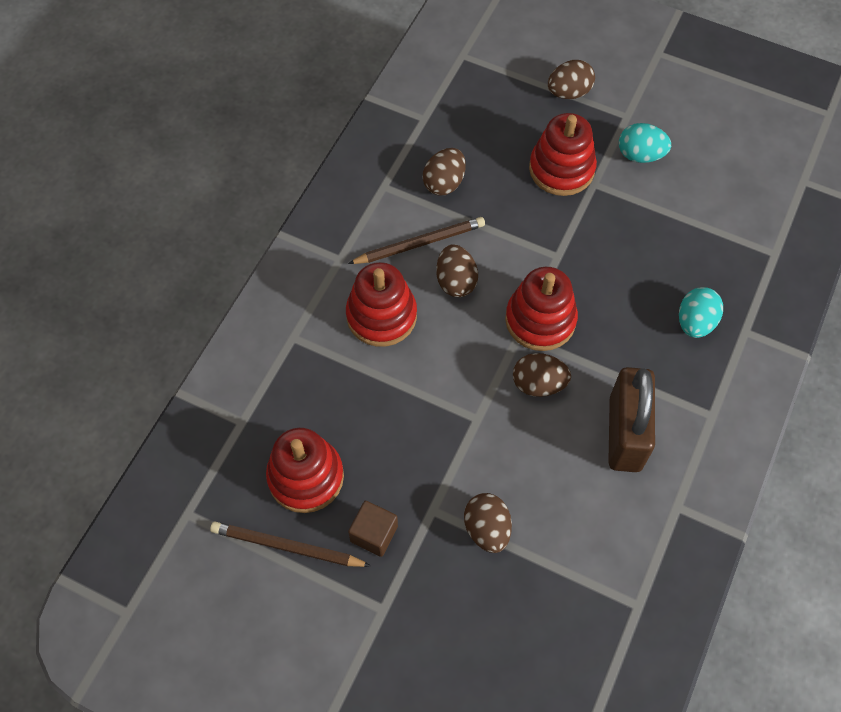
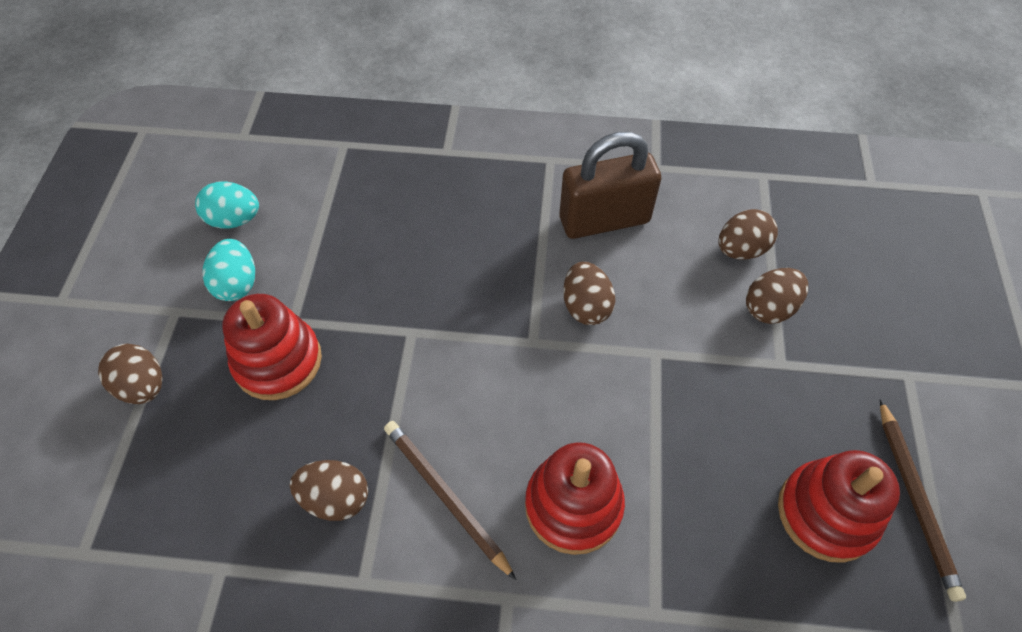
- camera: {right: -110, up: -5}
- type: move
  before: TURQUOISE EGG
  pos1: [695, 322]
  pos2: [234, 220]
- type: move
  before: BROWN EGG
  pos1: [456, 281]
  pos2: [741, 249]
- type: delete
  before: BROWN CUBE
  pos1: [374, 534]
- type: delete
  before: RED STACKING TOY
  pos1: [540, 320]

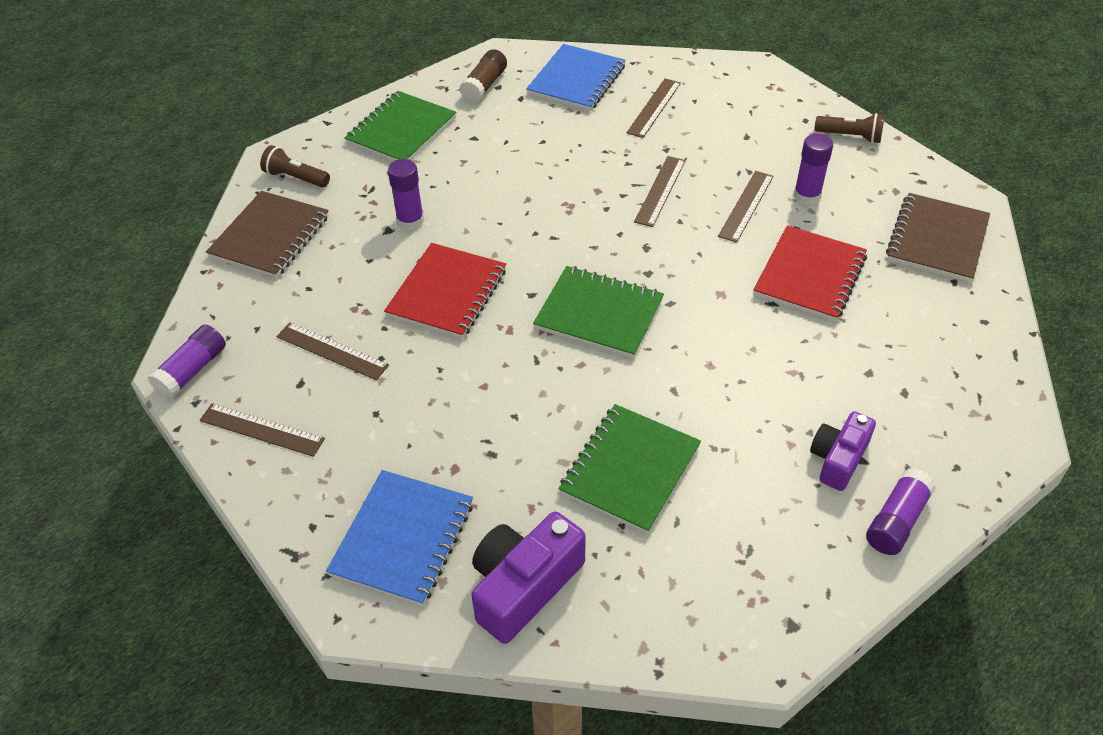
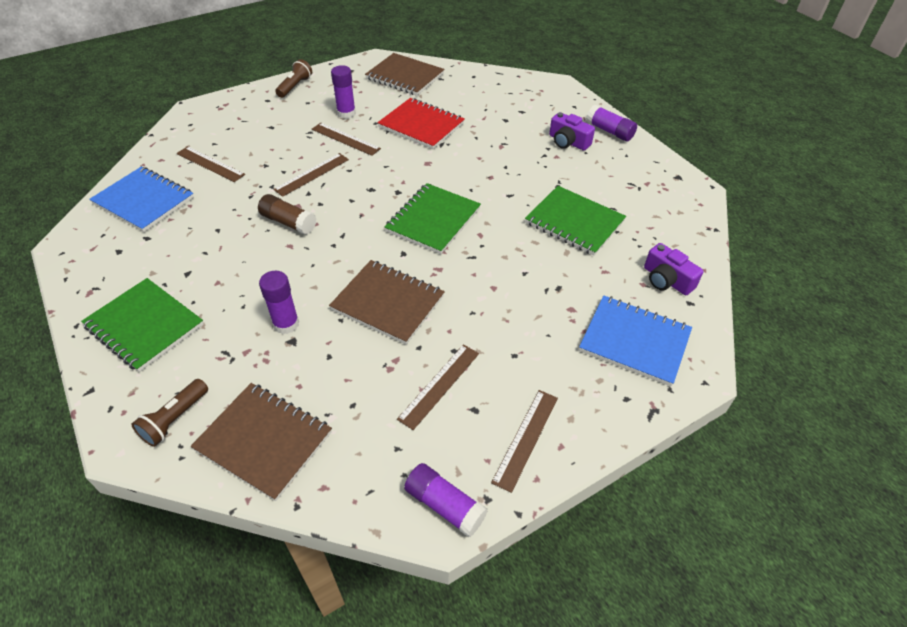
- camera: {right: -85, up: 0}
- type: move
  before: BROWN GLUE STICK
  pos1: [484, 85]
  pos2: [288, 222]
- type: rotate
  before: BROWN RULER
  pos1: [660, 191]
  pos2: [312, 174]
  turn: -75
- type: recolor
  before: RED NOTEBOOK
  after: BROWN NOTEBOOK
  pos1: [447, 293]
  pos2: [388, 303]
- type: resize
  before: PURPLE CAMERA
  pos1: [524, 586]
  pos2: [666, 280]
  scale: 0.65

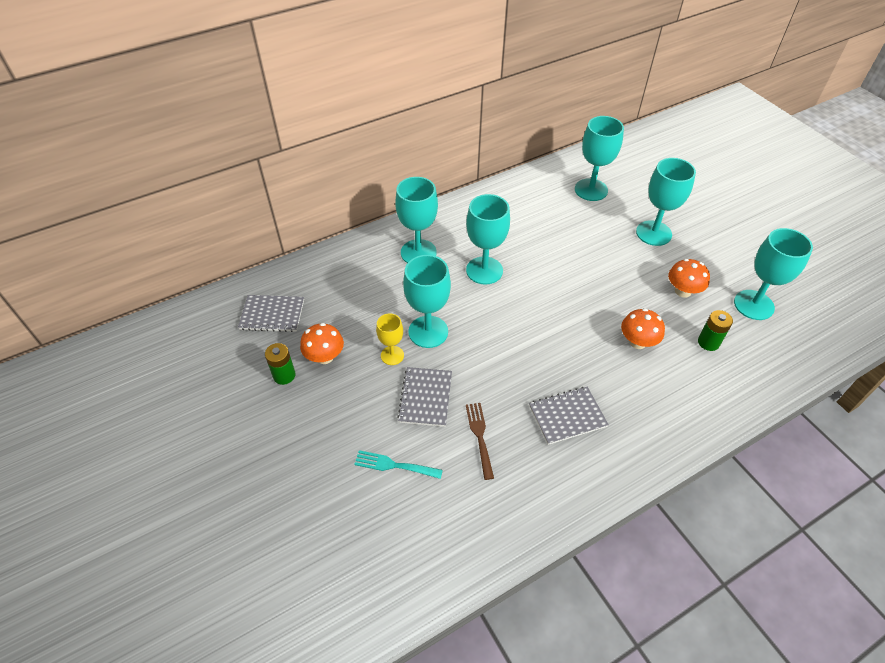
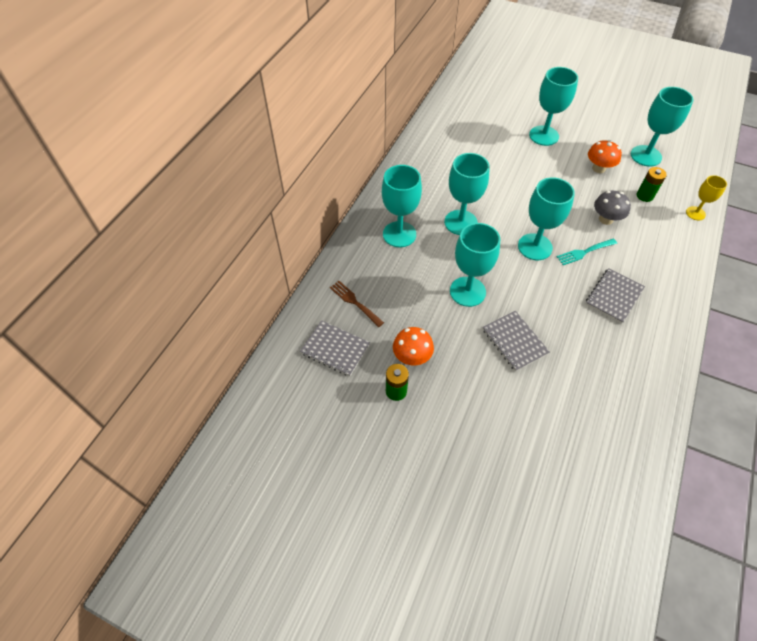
- camera: {right: -35, up: 5}
- type: rotate
  before: GREY NOTEBOOK
  pos1: [272, 315]
  pos2: [335, 349]
  turn: 60
- type: move
  before: BROWN FORK
  pos1: [480, 436]
  pos2: [354, 302]
- type: move
  before: TURQUOISE GOBLET
  pos1: [591, 190]
  pos2: [535, 247]
- type: move
  before: TURQUOISE FORK
  pos1: [394, 465]
  pos2: [584, 252]
- type: recolor
  before: ORANGE MUSHROOM
  after: GREY MUSHROOM
  pos1: [637, 342]
  pos2: [606, 219]
- type: move
  before: YELLOW GOBLET
  pos1: [392, 355]
  pos2: [695, 213]

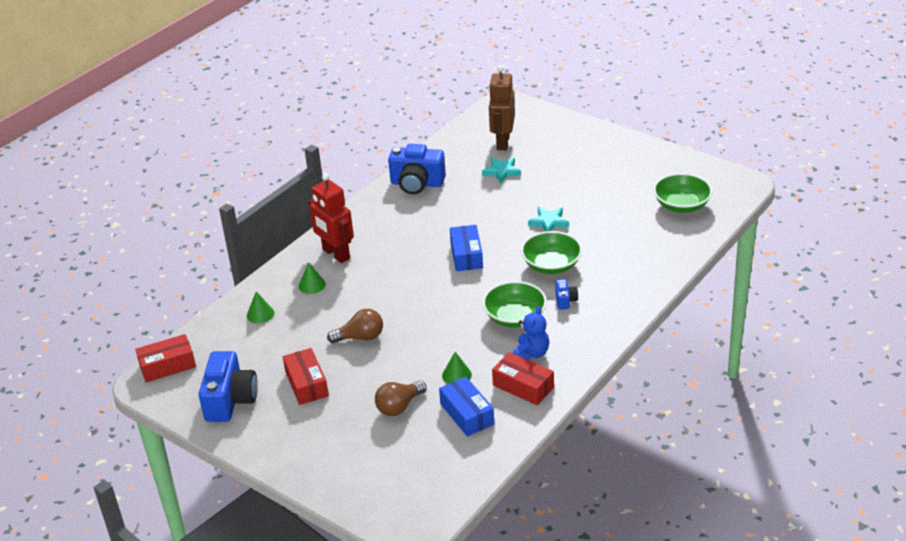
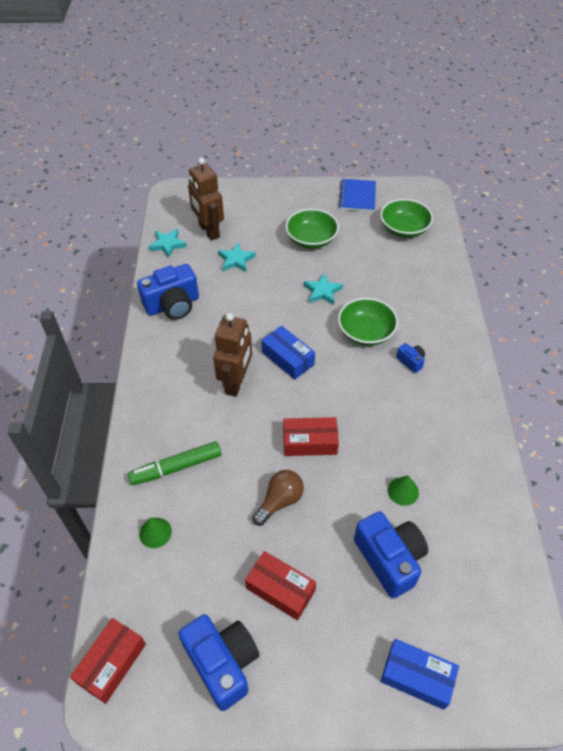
- camera: {right: -40, up: 15}
- type: replace
  before: GREEN CONE
  after: GREEN MARKER
  pos1: [312, 285]
  pos2: [176, 467]
- type: insert
  after: TURQUOISE STAR
  pos2: [168, 244]
- type: insert
  after: BROWN ROBOT
  pos2: [236, 382]
- type: move
  before: RED BOX
  pos1: [523, 386]
  pos2: [309, 442]
- type: move
  before: GREEN BOWL
  pos1: [515, 317]
  pos2: [311, 239]
- type: insert
  after: BLUE NOTEBOOK
  pos2: [357, 196]
- type: replace
  before: BROWN LIGHT BULB
  after: BLUE CAMERA
  pos1: [399, 406]
  pos2: [389, 559]
- type: move
  before: BLUE BOX
  pos1: [467, 414]
  pos2: [417, 676]
- type: delete
  before: RED ROBOT
  pos1: [335, 254]
- type: delete
  before: BLUE TEDDY BEAR
  pos1: [531, 353]

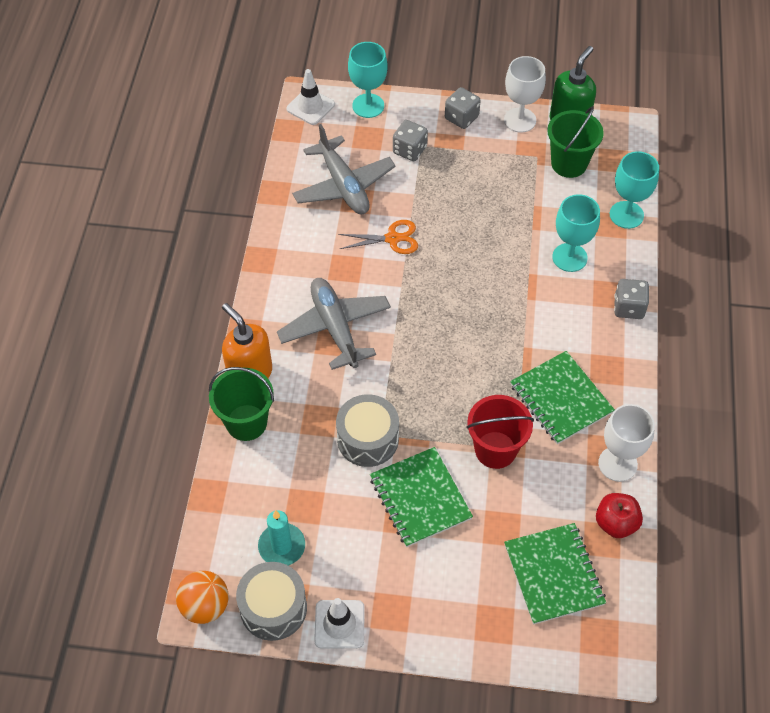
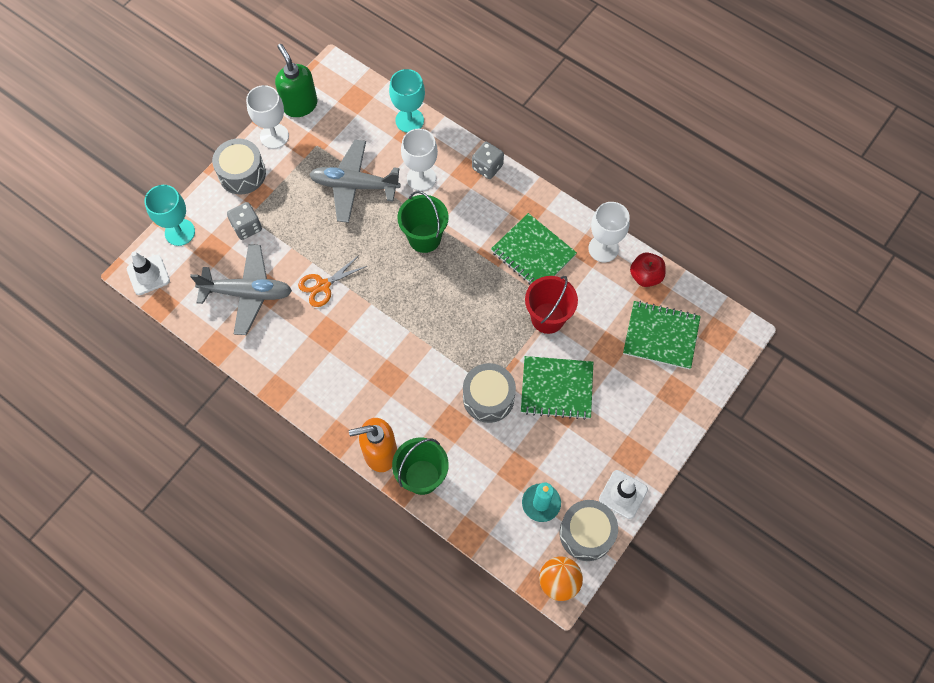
- camera: {right: -60, up: 10}
- type: replace
  before: GREY DICE
  after: GREY DRUM
  pos1: [461, 118]
  pos2: [242, 174]
- type: rotate
  before: ORANGE SCISSORS
  pos1: [392, 238]
  pos2: [323, 285]
  turn: -150
- type: move
  before: GREY PLANE
  pos1: [335, 328]
  pos2: [354, 186]
- type: move
  before: GREEN BUCKET
  pos1: [569, 164]
  pos2: [424, 238]
- type: recolor
  before: TURQUOISE GOBLET
  after: WHITE GOBLET
  pos1: [569, 257]
  pos2: [421, 178]
- type: rotate
  before: GREEN NOTEBOOK
  pos1: [560, 399]
  pos2: [533, 253]
  turn: 45

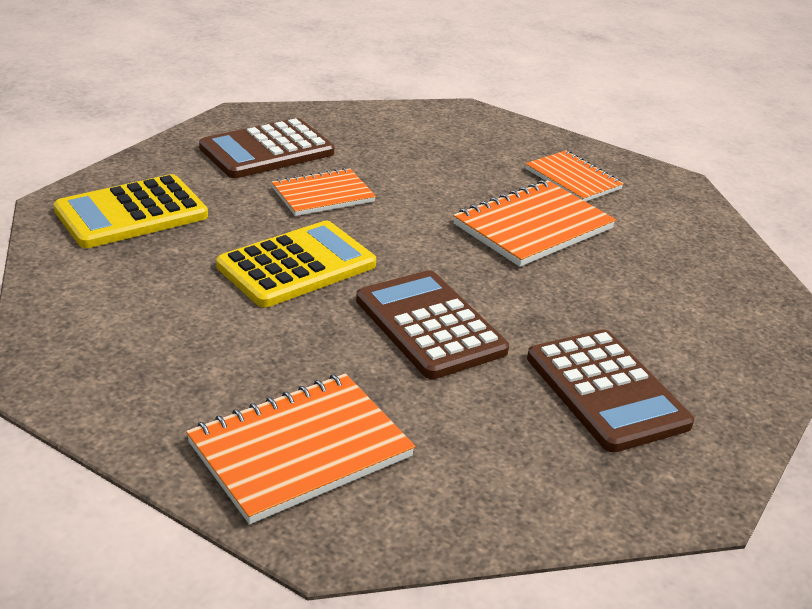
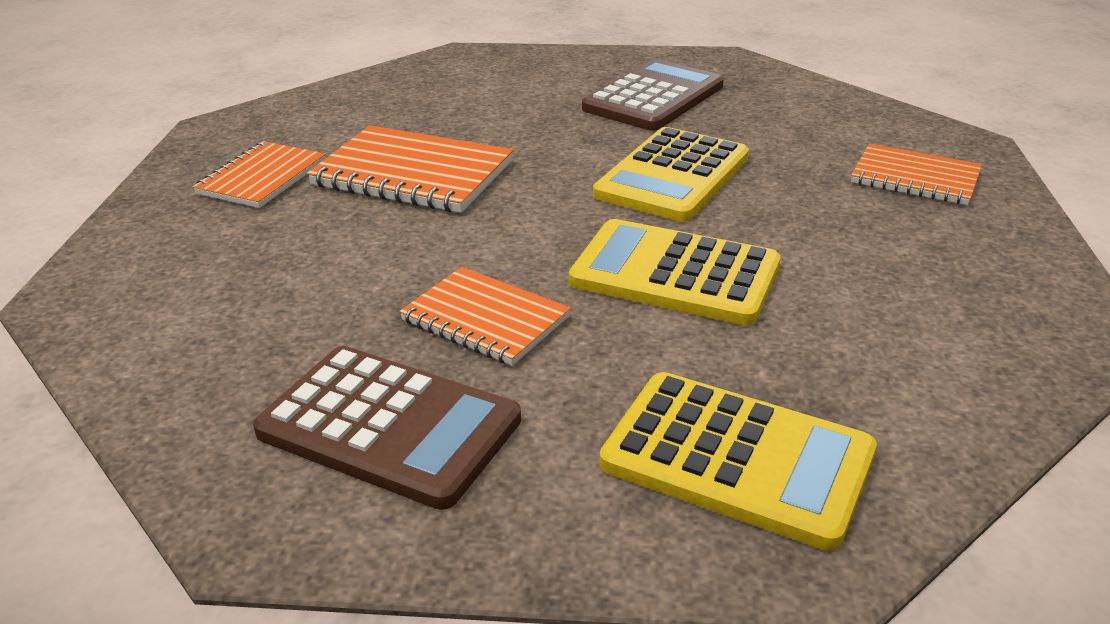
- camera: {right: -115, up: 0}
- type: recolor
  before: BROWN CALCULATOR
  after: YELLOW CALCULATOR
  pos1: [430, 325]
  pos2: [672, 176]
- type: resize
  before: ORANGE NOTEBOOK
  pos1: [300, 450]
  pos2: [915, 178]
  scale: 0.66

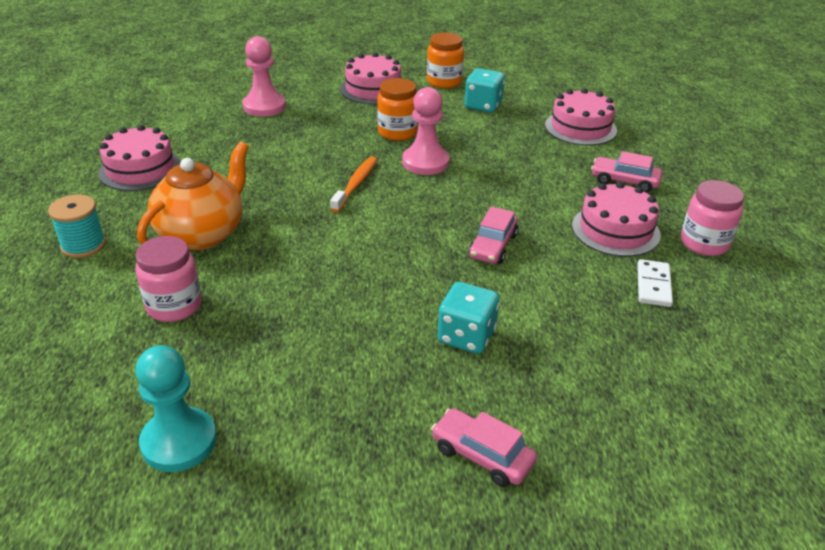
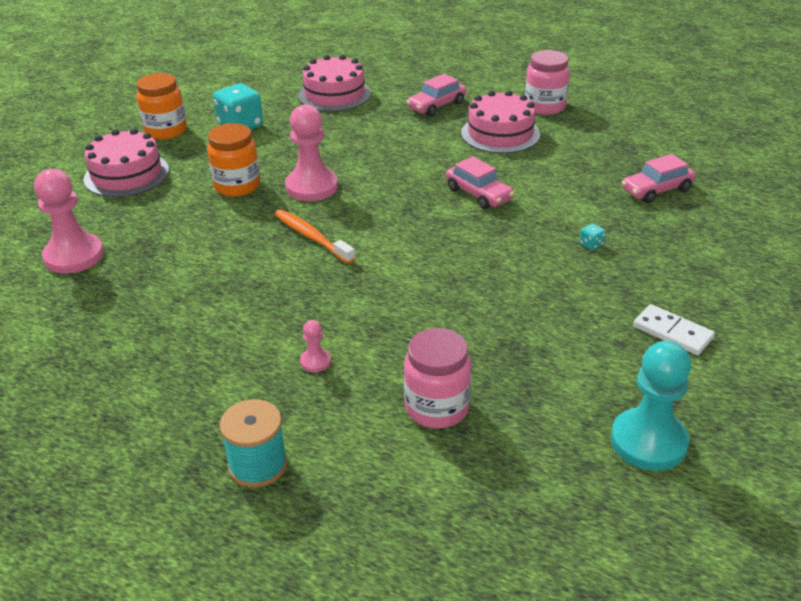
- camera: {right: -60, up: 0}
- type: replace
  before: ORANGE TEAPOT
  after: PINK PAWN
  pos1: [202, 234]
  pos2: [315, 361]
- type: resize
  before: TURQUOISE DICE
  pos1: [466, 336]
  pos2: [591, 244]
  scale: 0.42
- type: move
  before: PINK CAR
  pos1: [482, 455]
  pos2: [656, 190]
- type: move
  before: WHITE DOMINO
  pos1: [653, 285]
  pos2: [672, 332]
- type: delete
  before: PINK CAKE
  pos1: [140, 169]

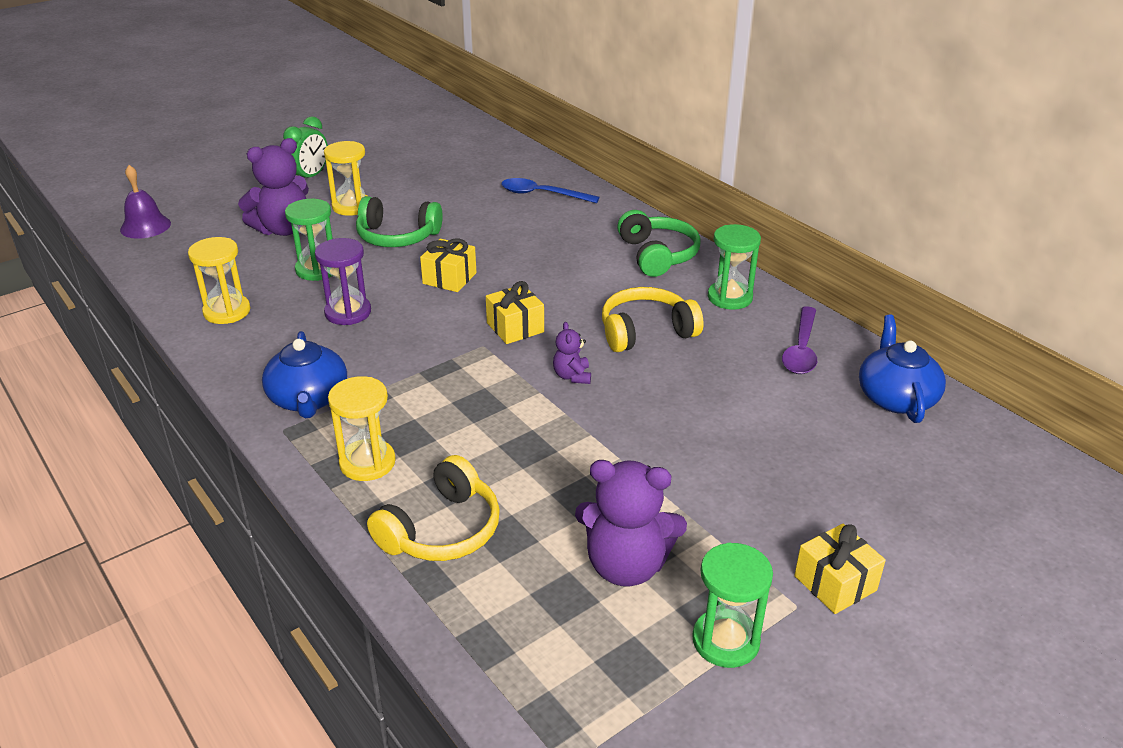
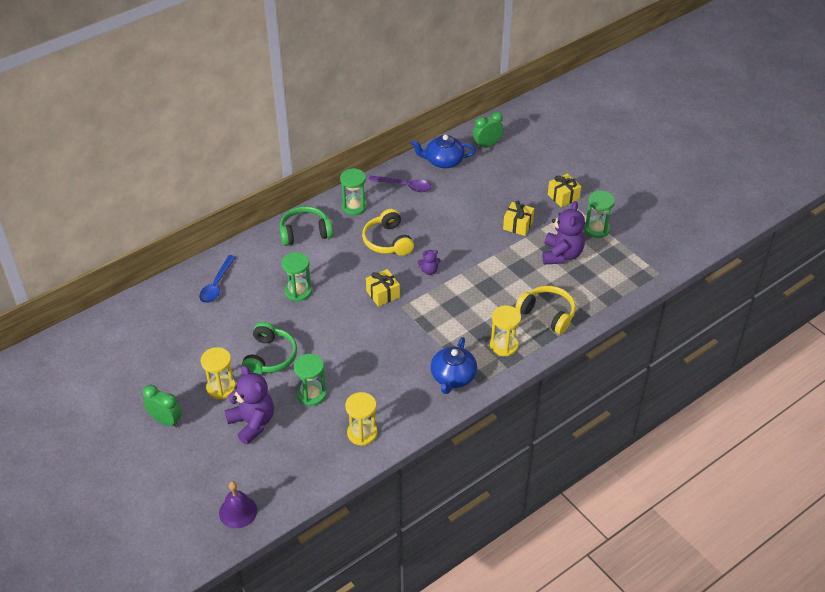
- camera: {right: -90, up: 10}
- type: insert
  after: GREEN HOURGLASS
  pos2: [298, 291]
- type: rotate
  before: BLUE TEAPOT
  pos1: [308, 399]
  pos2: [453, 377]
  turn: 120
- type: insert
  after: GREEN CLOCK
  pos2: [487, 145]
- type: move
  before: YELLOW GIFT
  pos1: [449, 278]
  pos2: [518, 225]
- type: delete
  before: PURPLE HOURGLASS
  pos1: [348, 312]

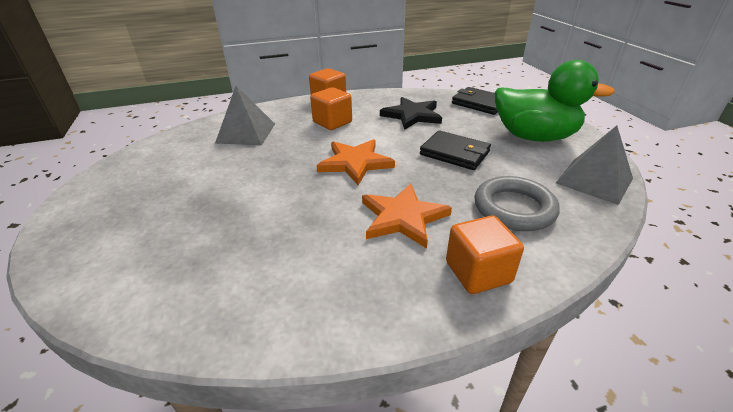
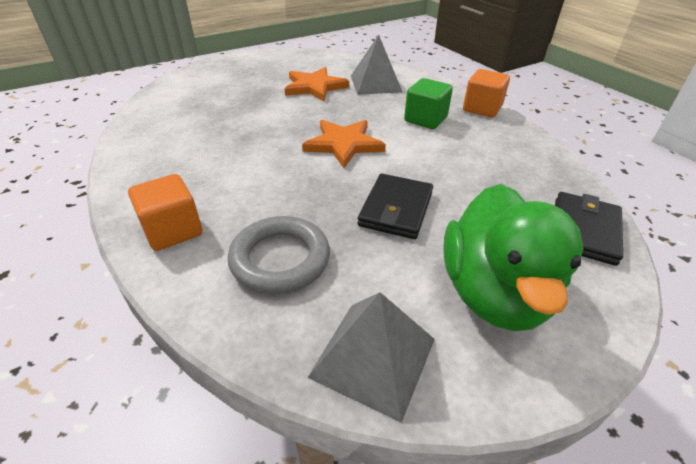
- camera: {right: 75, up: 5}
- type: move
  before: ORANGE STAR
  pos1: [403, 217]
  pos2: [314, 87]
- type: recolor
  before: ORANGE CUBE
  after: GREEN CUBE
  pos1: [332, 122]
  pos2: [425, 119]
- type: delete
  before: BLACK STAR
  pos1: [412, 115]

